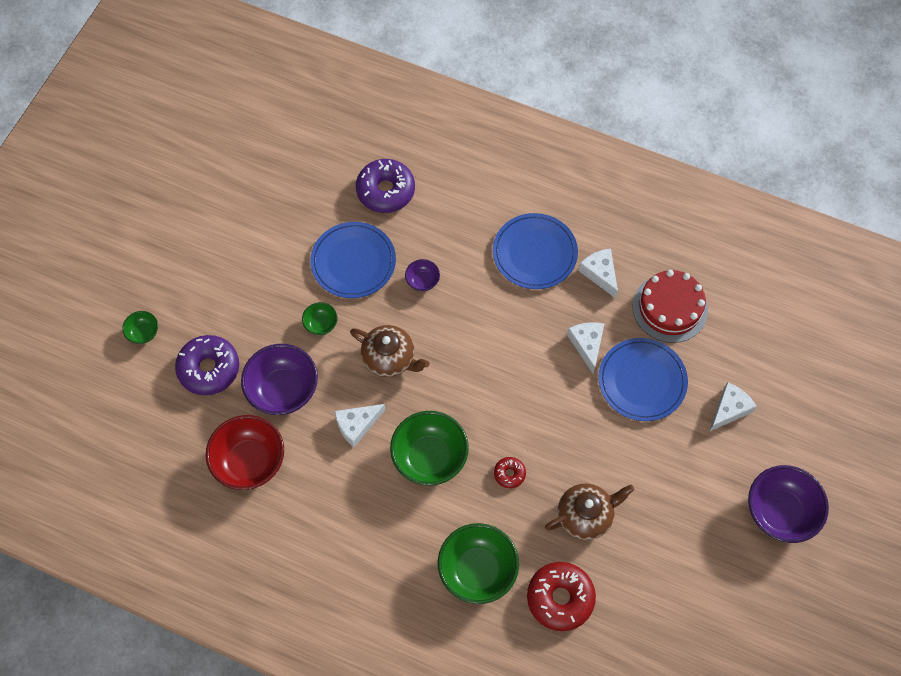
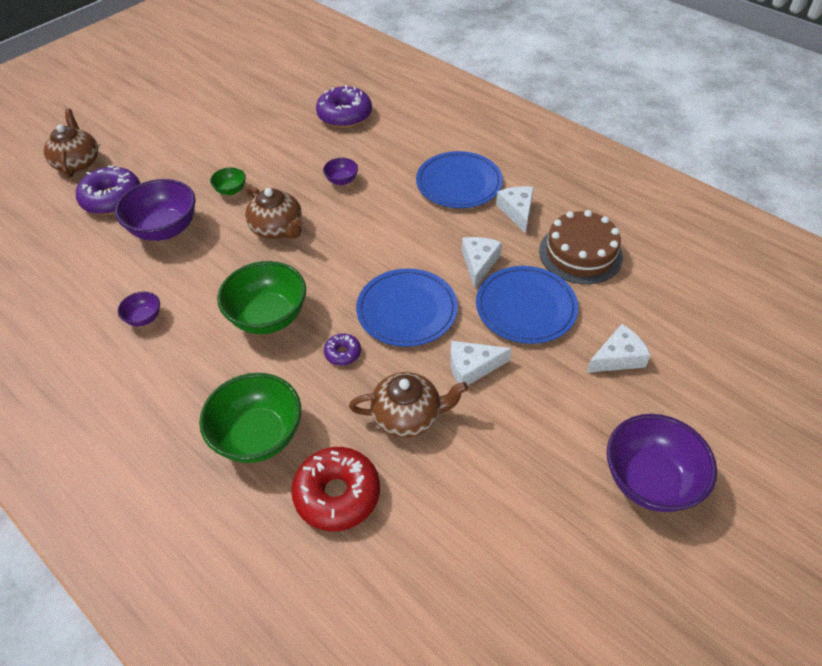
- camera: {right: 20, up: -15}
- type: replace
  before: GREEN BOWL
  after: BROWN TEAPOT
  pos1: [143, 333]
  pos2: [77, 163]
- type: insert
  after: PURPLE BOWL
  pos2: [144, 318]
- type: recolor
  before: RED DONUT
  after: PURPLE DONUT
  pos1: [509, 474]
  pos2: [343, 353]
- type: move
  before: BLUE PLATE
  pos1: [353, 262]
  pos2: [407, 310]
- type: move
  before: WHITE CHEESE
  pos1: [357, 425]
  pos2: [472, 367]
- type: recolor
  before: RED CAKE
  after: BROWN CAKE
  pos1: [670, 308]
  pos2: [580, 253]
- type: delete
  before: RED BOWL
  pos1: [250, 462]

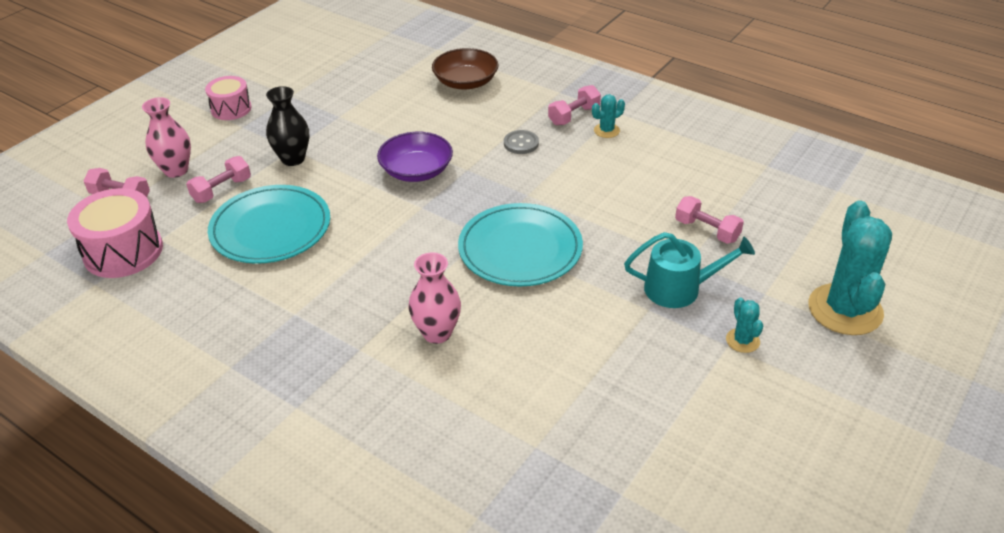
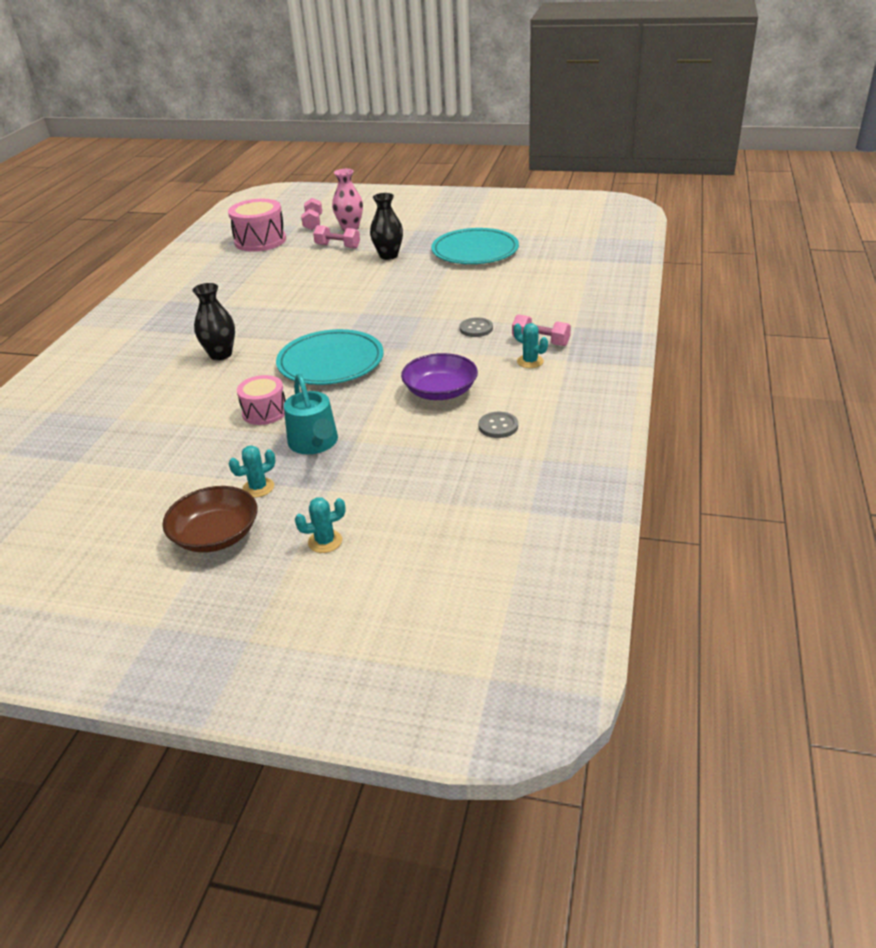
- camera: {right: 70, up: -5}
- type: move
  before: BROWN BOWL
  pos1: [465, 82]
  pos2: [216, 535]
- type: recolor
  before: PINK VASE
  after: BLACK VASE
  pos1: [437, 333]
  pos2: [220, 354]
- type: move
  before: PINK DRUM
  pos1: [231, 109]
  pos2: [264, 412]
- type: resize
  before: TURQUOISE CACTUS
  pos1: [845, 310]
  pos2: [325, 541]
  scale: 0.45
- type: move
  before: PURPLE BOWL
  pos1: [416, 171]
  pos2: [440, 391]
- type: move
  before: TURQUOISE PLATE
  pos1: [271, 228]
  pos2: [475, 251]
- type: insert
  after: GREY BUTTON
  pos2: [498, 426]
- type: delete
  before: PINK DUMBBELL
  pos1: [707, 231]

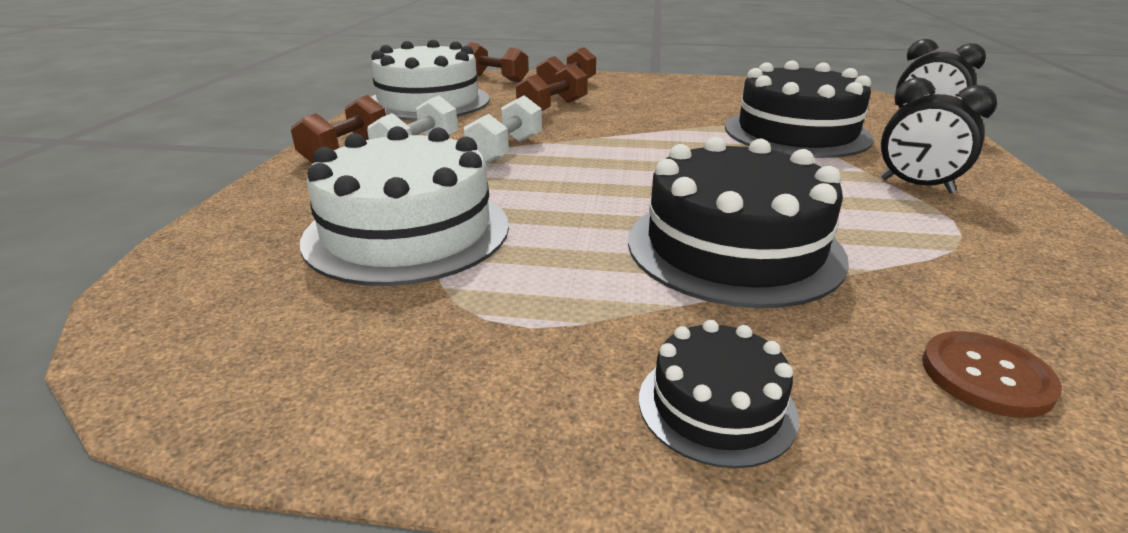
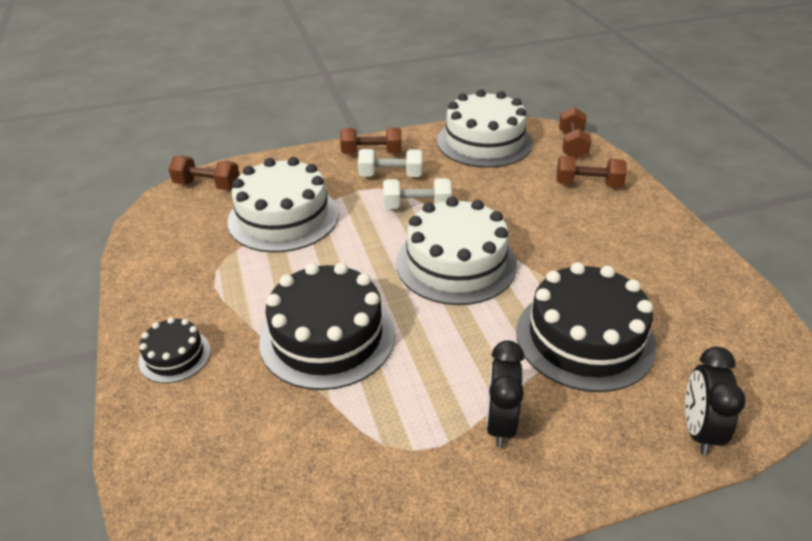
- camera: {right: 65, up: 10}
- type: move
  before: BROWN DUMBBELL
  pos1: [553, 108]
  pos2: [207, 185]
- type: insert
  after: WHITE CAKE
  pos2: [456, 263]
- type: delete
  before: BROWN BUTTON
  pos1: [986, 376]

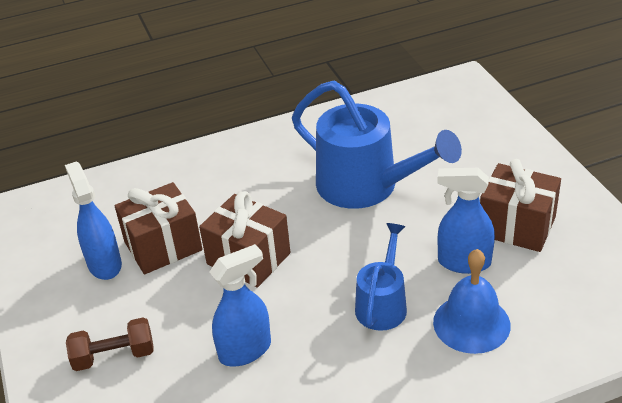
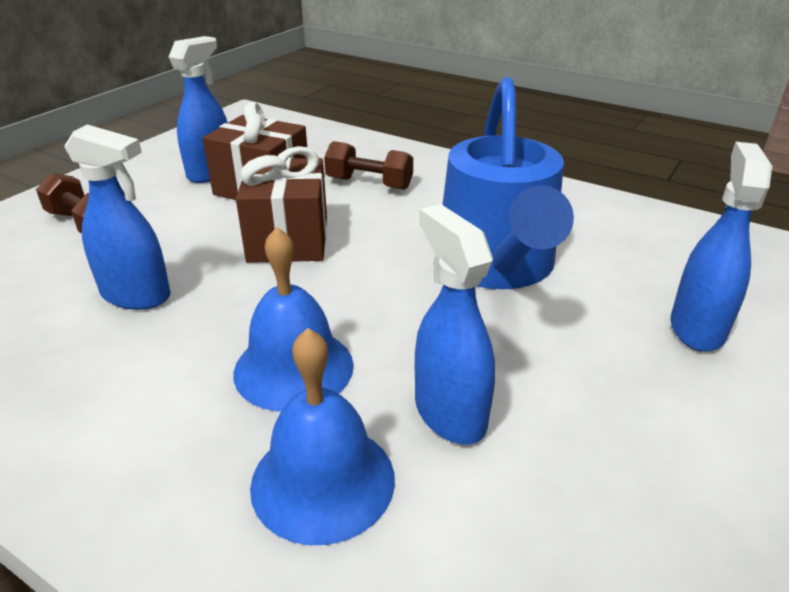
- camera: {right: 50, up: -5}
- type: replace
  before: BLUE WATERING CAN
  after: BLUE BELL
  pos1: [382, 304]
  pos2: [293, 368]
- type: insert
  after: BROWN DUMBBELL
  pos2: [369, 183]
- type: insert
  after: BLUE SPRAY BOTTLE
  pos2: [697, 328]
- type: delete
  before: BROWN GIFT
  pos1: [516, 226]

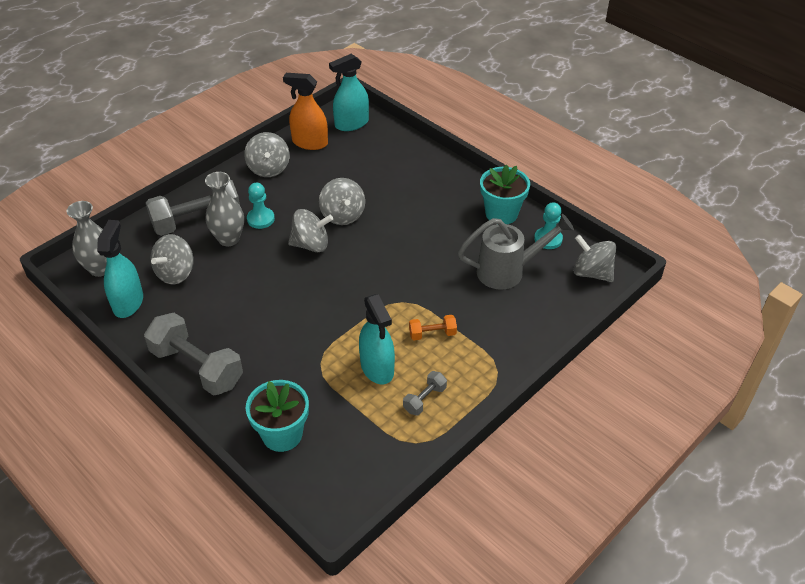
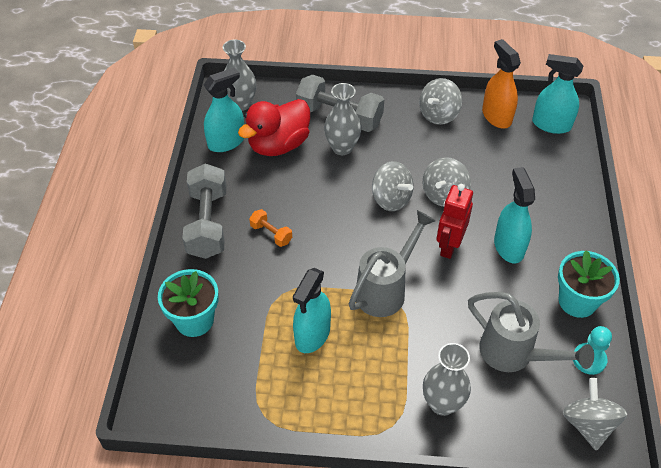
- camera: {right: 50, up: 5}
- type: replace
  before: GREY SPINNING TOP
  after: RED DUCK
  pos1: [176, 273]
  pos2: [278, 145]
- type: move
  before: ORANGE DUMBBELL
  pos1: [432, 334]
  pos2: [271, 234]
- type: insert
  after: GREY WATERING CAN
  pos2: [386, 289]
- type: insert
  after: GREY VASE
  pos2: [442, 403]
- type: insert
  after: RED ROBOT
  pos2: [449, 246]
- type: insert
  after: TURQUOISE SPRAY BOTTLE
  pos2: [508, 246]
- type: delete
  before: TURQUOISE PAWN
  pos1: [260, 219]
- type: delete
  before: GREY DUMBBELL
  pos1: [425, 399]

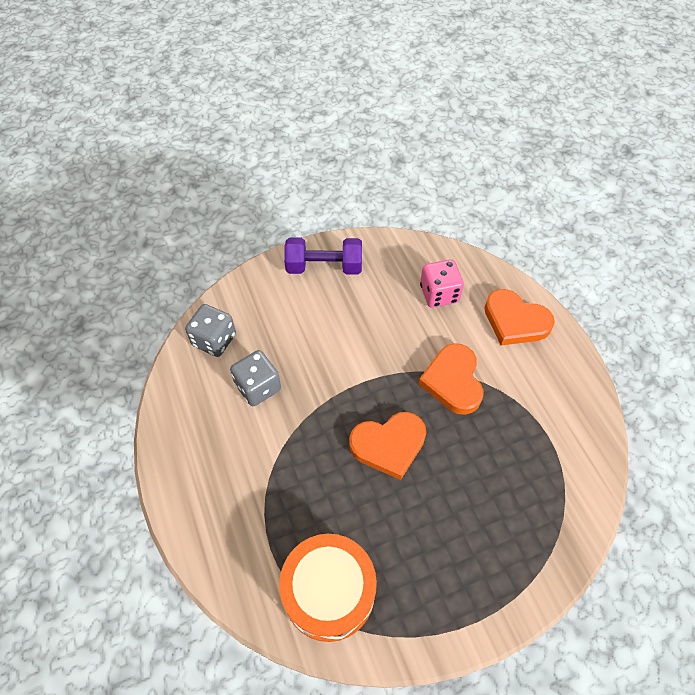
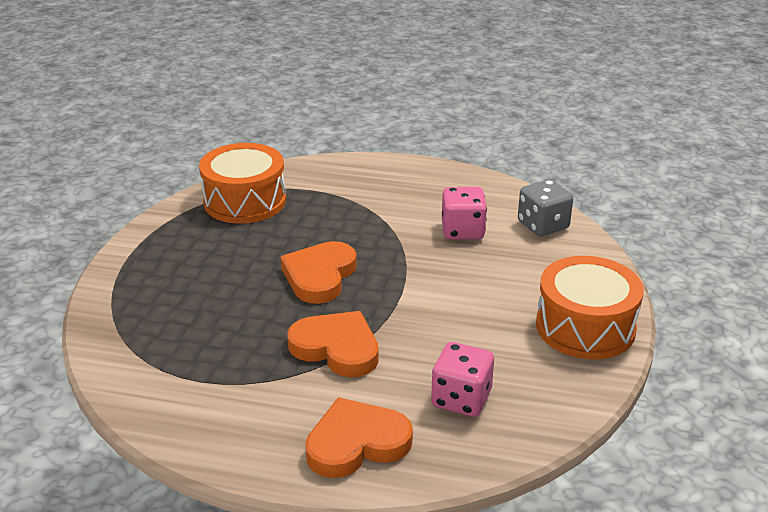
- camera: {right: 125, up: -25}
- type: recolor
  before: GREY DICE
  after: PINK DICE
  pos1: [258, 387]
  pos2: [462, 231]
- type: replace
  before: PURPLE DUMBBELL
  after: ORANGE DRUM
  pos1: [324, 267]
  pos2: [585, 327]

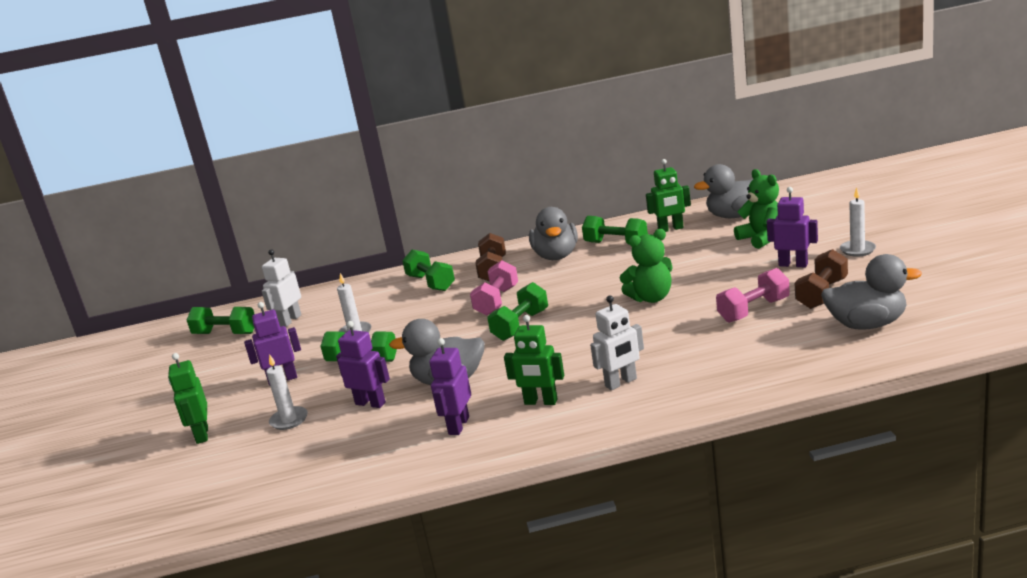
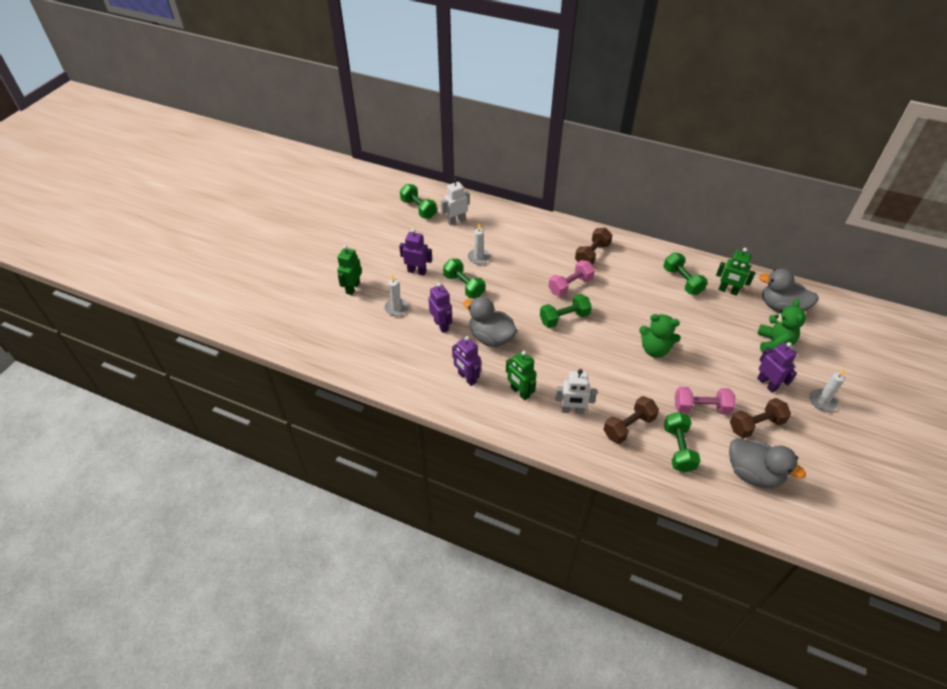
- camera: {right: 30, up: 25}
- type: rotate
  before: PURPLE ROBOT
  pos1: [458, 426]
  pos2: [467, 378]
  turn: -90
- type: insert
  after: BROWN DUMBBELL
  pos2: [628, 426]
- type: move
  before: GREEN DUMBBELL
  pos1: [431, 283]
  pos2: [678, 448]
- type: delete
  before: GREY DUCK
  pos1: [556, 256]

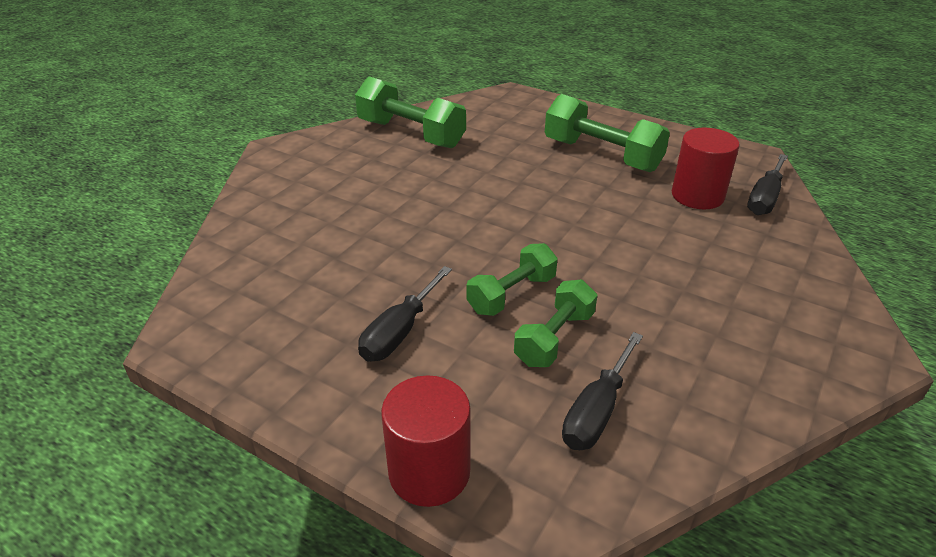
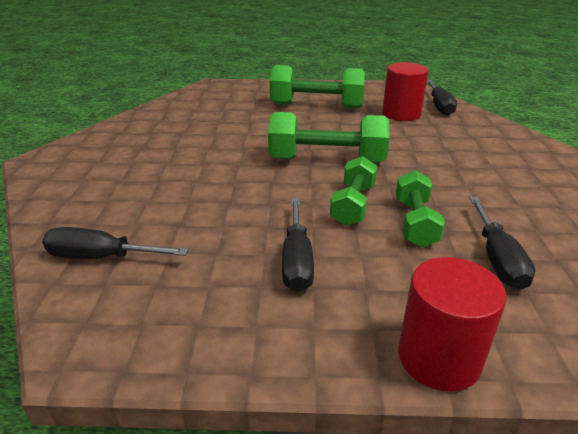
- camera: {right: -30, up: -5}
- type: insert
  after: BLACK SCREWDRIVER
  pos2: [101, 257]
- type: move
  before: GREEN DUMBBELL
  pos1: [411, 134]
  pos2: [326, 160]

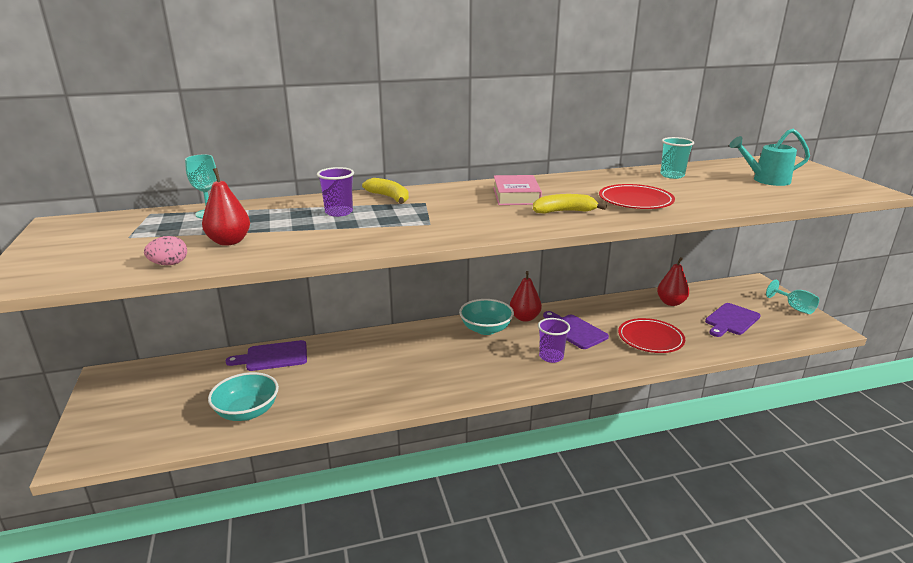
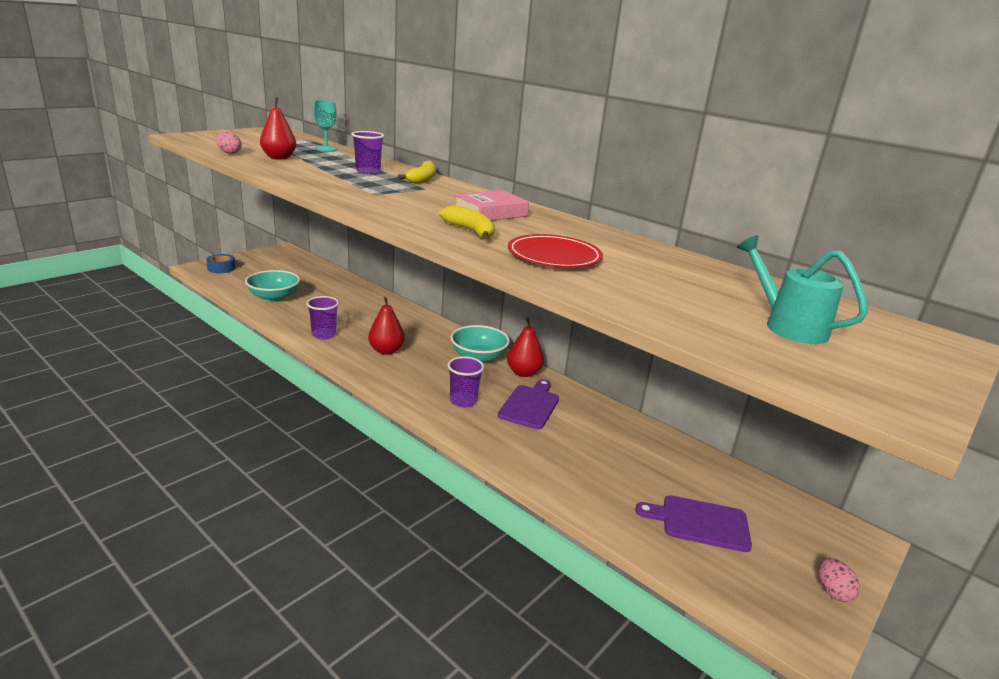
- camera: {right: 55, up: 0}
- type: insert
  after: BLUE TAPE
  pos2: [221, 268]
- type: insert
  after: PURPLE CUP
  pos2: [324, 334]
- type: move
  before: RED PEAR
  pos1: [671, 302]
  pos2: [386, 351]
- type: replace
  before: TURQUOISE GOBLET
  after: PINK EGG
  pos1: [794, 308]
  pos2: [832, 591]
- type: delete
  before: PURPLE CUTTING BOARD
  pos1: [273, 357]
- type: delete
  before: RED PLATE
  pos1: [650, 339]
- type: delete
  before: TURQUOISE CUP
  pos1: [672, 175]

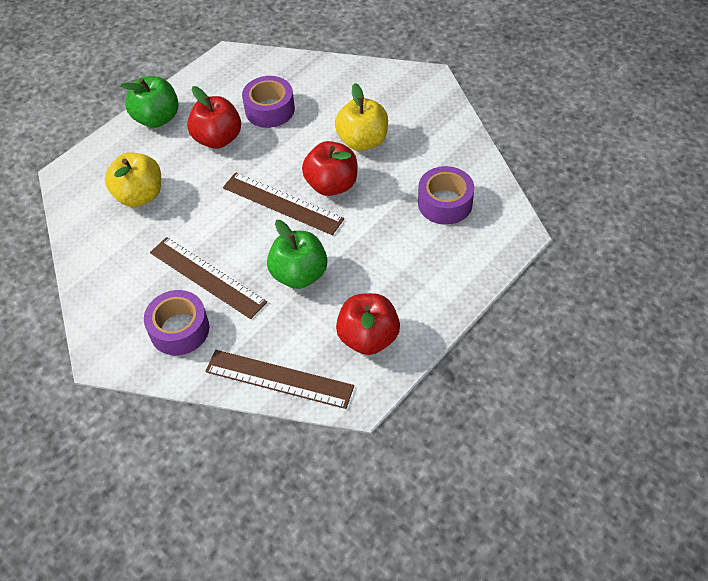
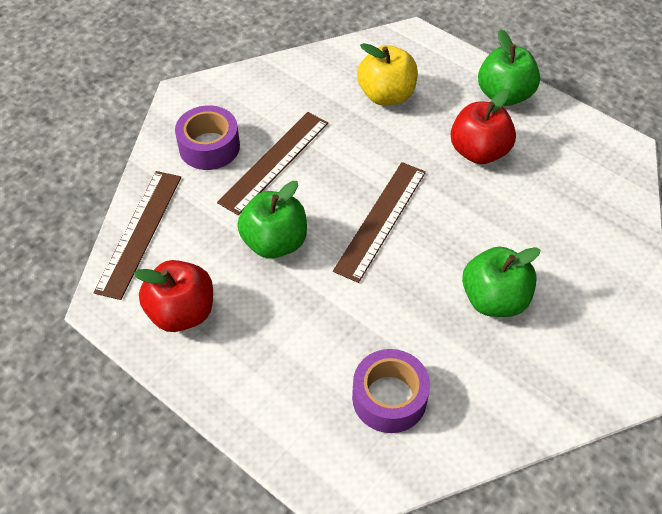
- camera: {right: 85, up: 0}
- type: recolor
  before: YELLOW APPLE
  after: GREEN APPLE
  pos1: [362, 141]
  pos2: [494, 299]
- type: delete
  before: PURPLE TAPE
  pos1: [269, 110]
- type: delete
  before: RED APPLE
  pos1: [332, 185]

